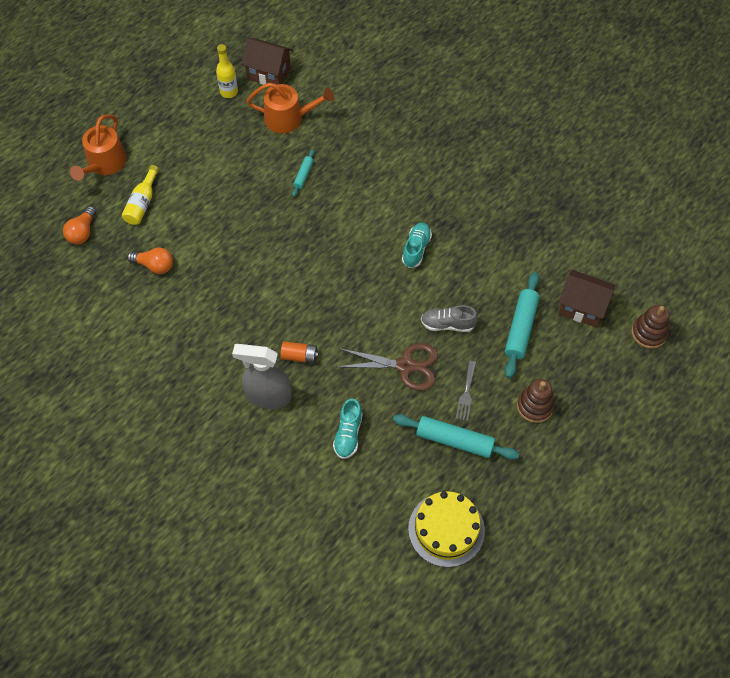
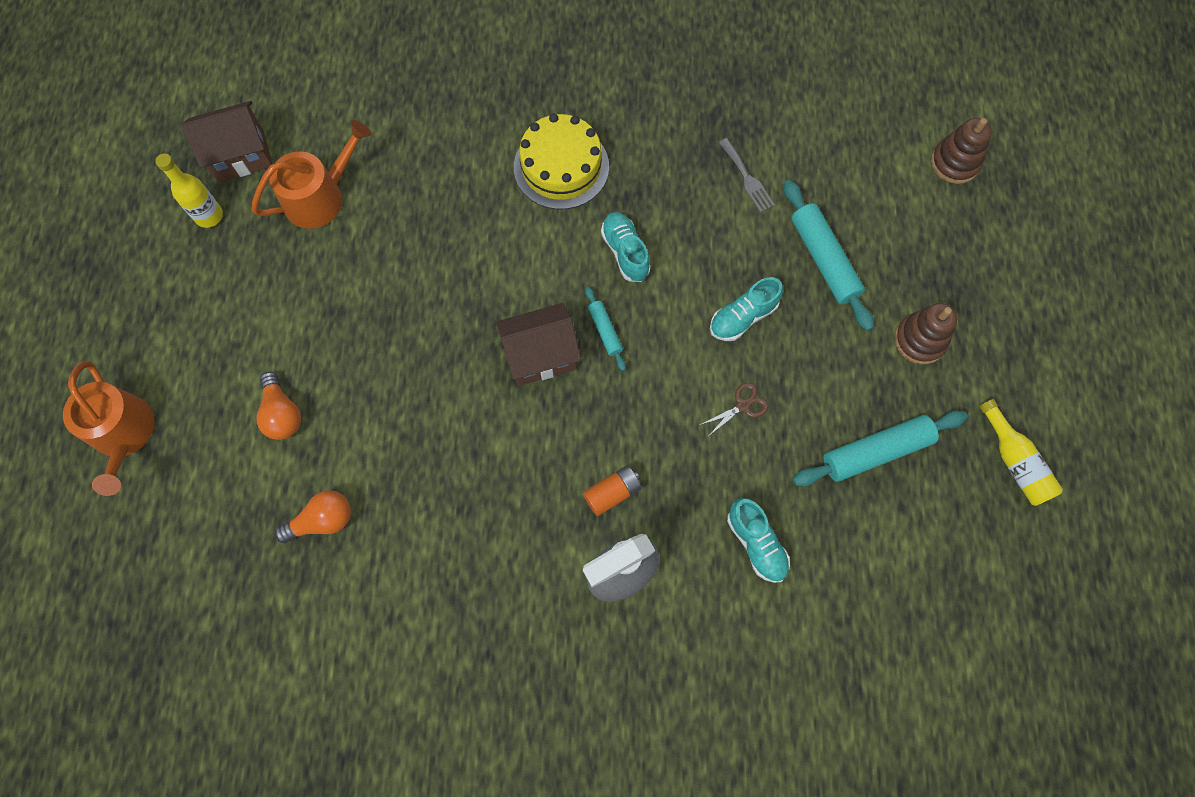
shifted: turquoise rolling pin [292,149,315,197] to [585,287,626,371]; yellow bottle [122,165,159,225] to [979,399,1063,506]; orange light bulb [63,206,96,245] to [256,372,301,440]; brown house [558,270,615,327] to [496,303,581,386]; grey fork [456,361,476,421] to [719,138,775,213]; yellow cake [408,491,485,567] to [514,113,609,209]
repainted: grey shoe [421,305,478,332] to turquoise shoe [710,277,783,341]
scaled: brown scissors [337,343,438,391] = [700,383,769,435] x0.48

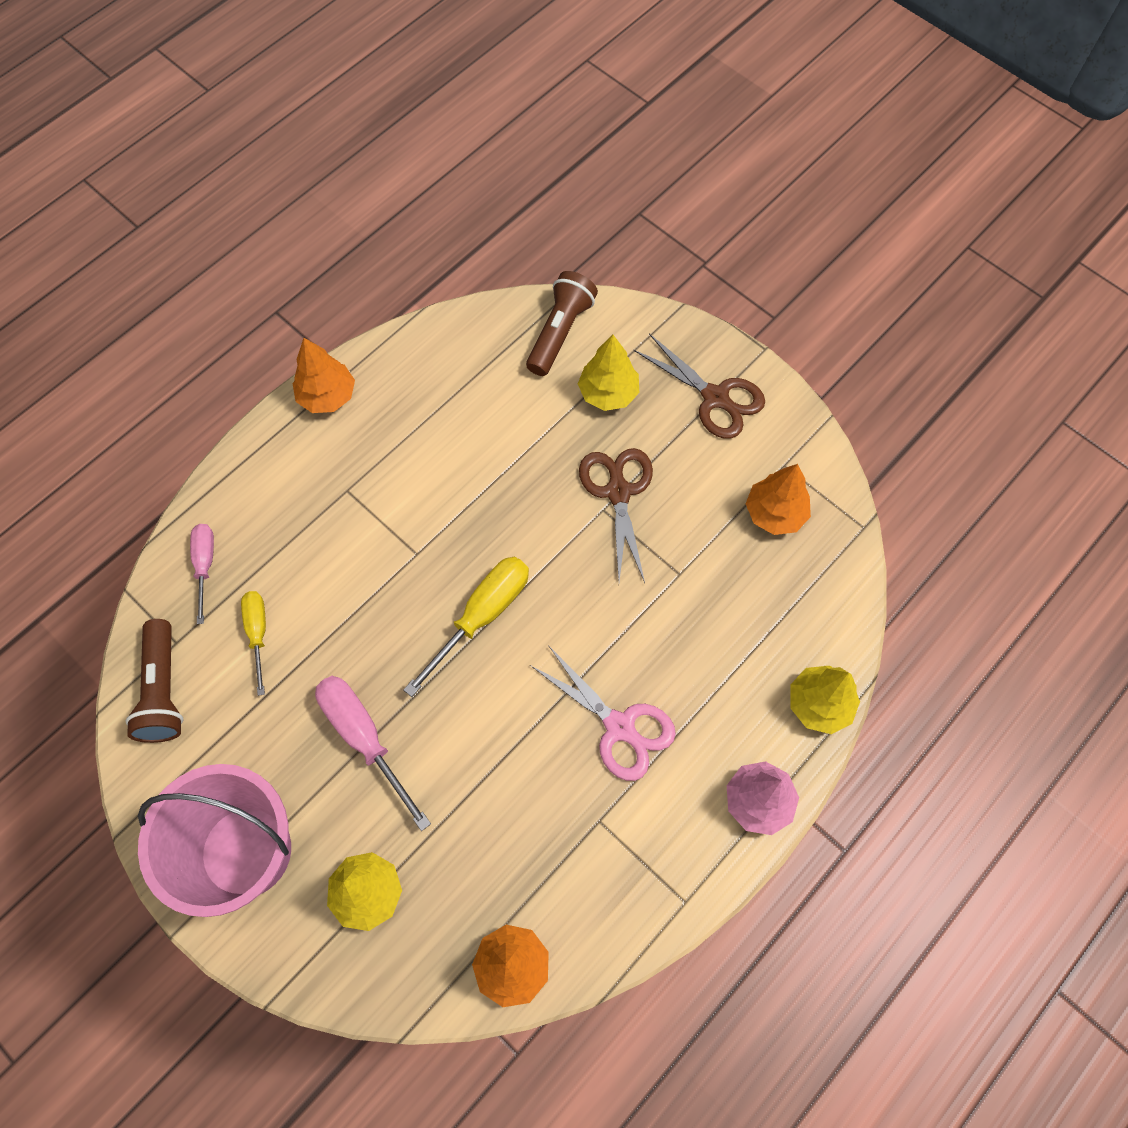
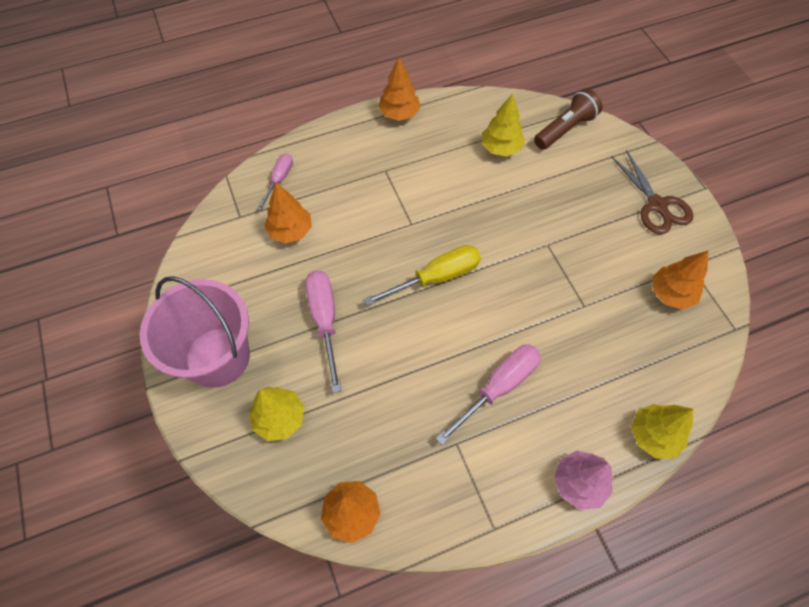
gone: brown scissors [579,448,653,583]; brown flashlight [126,619,183,743]
shifted: yellow tree [578,335,639,411] to [482,93,525,157]
swapped: yellow screwdriver [241,591,266,696] to orange tree [264,183,312,243]; pink scissors [530,645,676,781] to pink screwdriver [435,344,541,445]

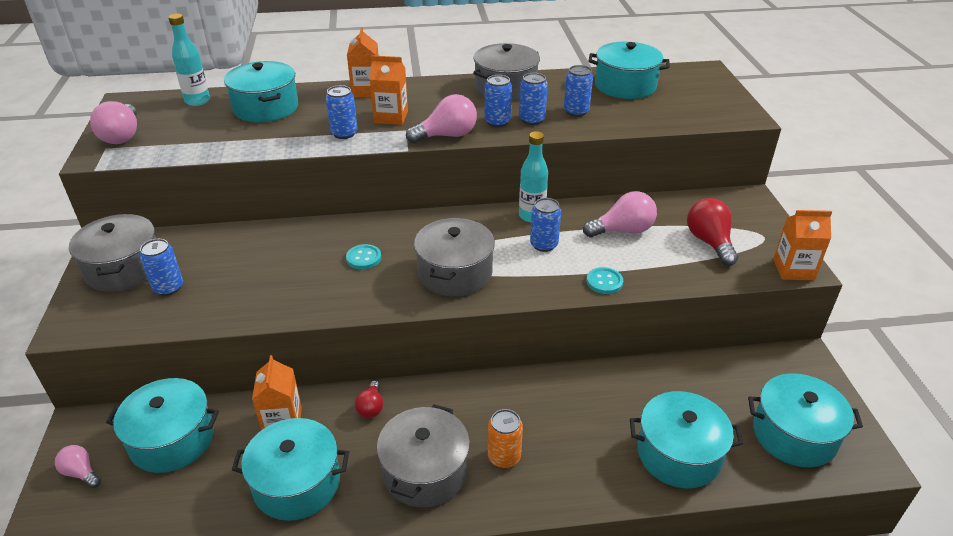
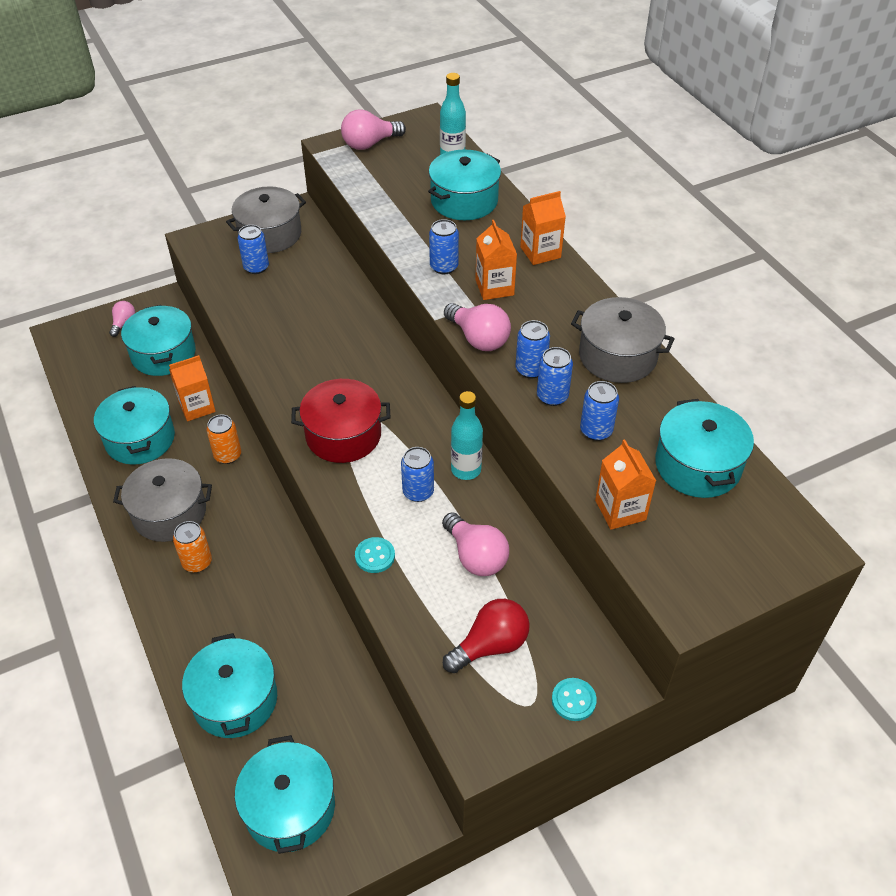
shifted: orange carton [773,210,832,280] to [595,439,656,530]; turquoise button [346,244,381,269] to [552,678,597,721]
swapped: red light bulb [355,380,383,418] to orange can [207,414,241,464]
repainted: grey pot [414,218,495,296] to red pot [291,379,391,463]

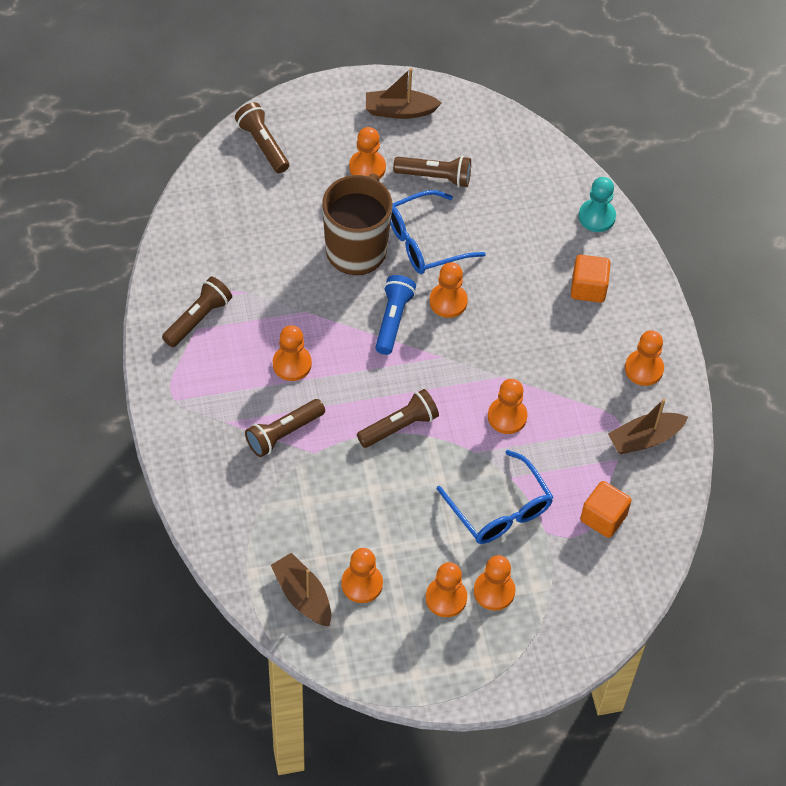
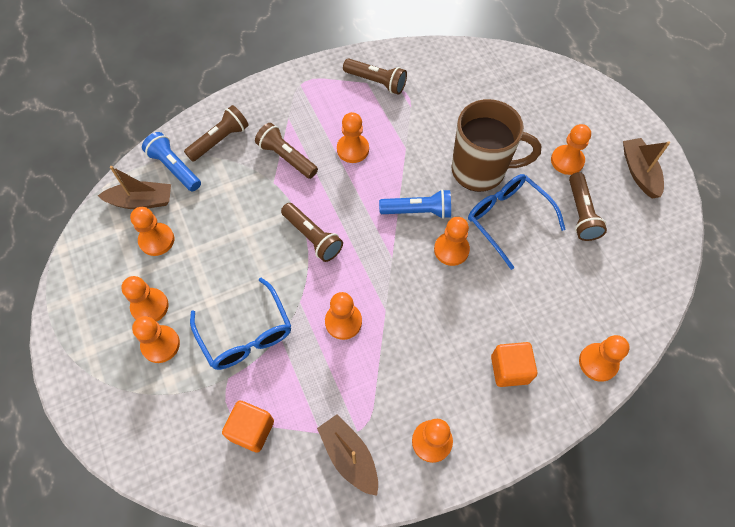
new: blue flashlight [142,132,201,191]
shifted: brown flashlight [235,102,289,173] to [184,105,249,162]
repainted: turquoise pawn [579,177,616,232] to orange pawn [579,335,630,382]
rotated: blue glasses [437,450,553,544] = [190,278,291,370] 75 degrees counterclockwise; brown boat [271,553,331,626] = [98,166,171,209] 45 degrees clockwise

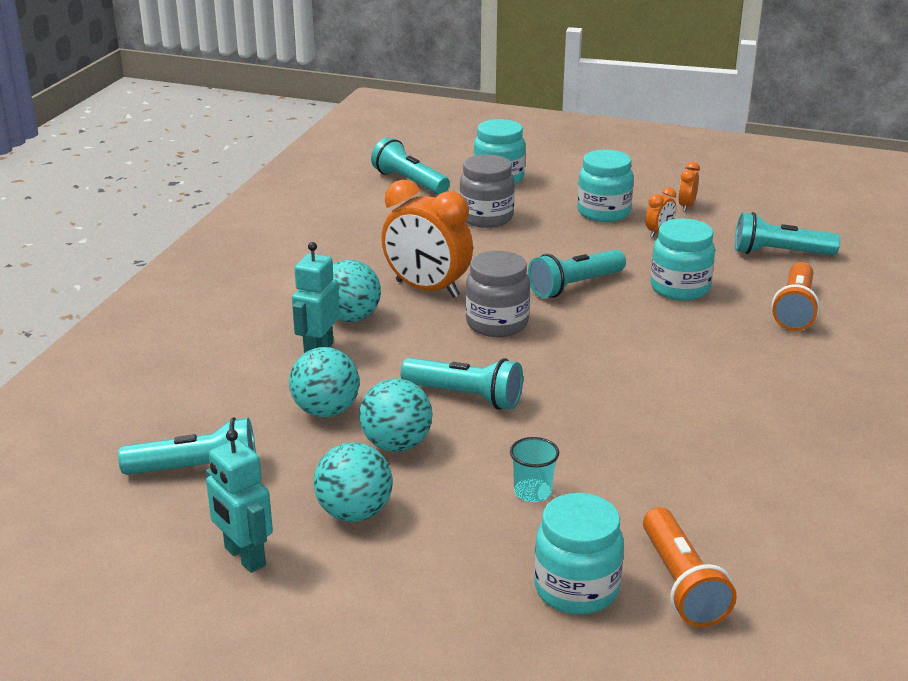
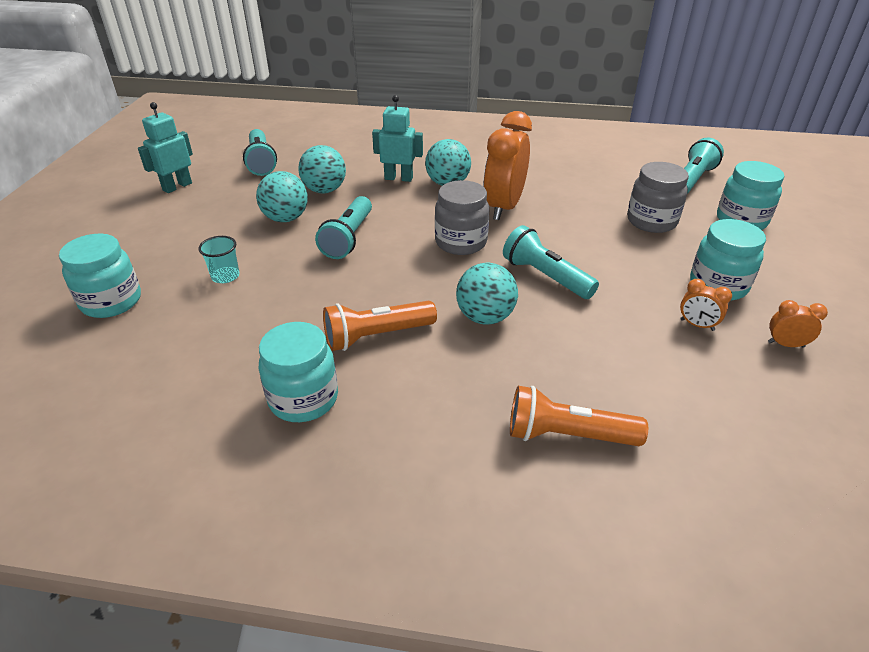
gone: turquoise flashlight [735,212,840,255]
shifted: turquoise jar [650,219,715,301] to [259,322,338,422]; turquoise ball [313,442,393,522] to [456,263,518,325]; orange flashlight [643,507,736,627] to [323,301,437,351]

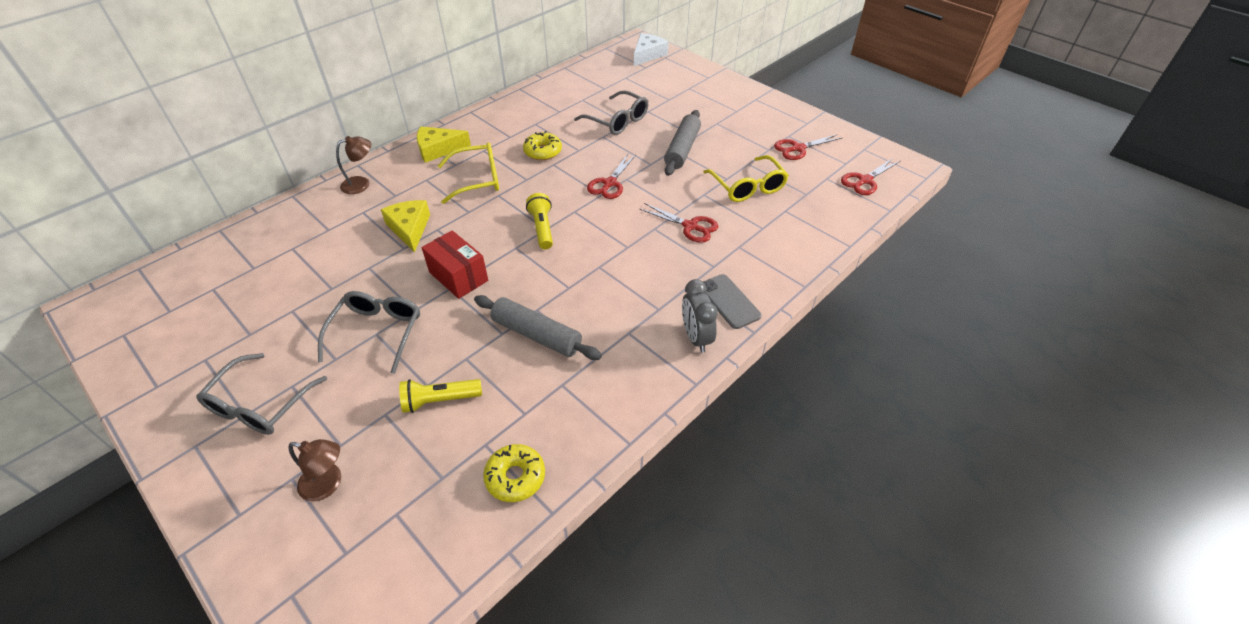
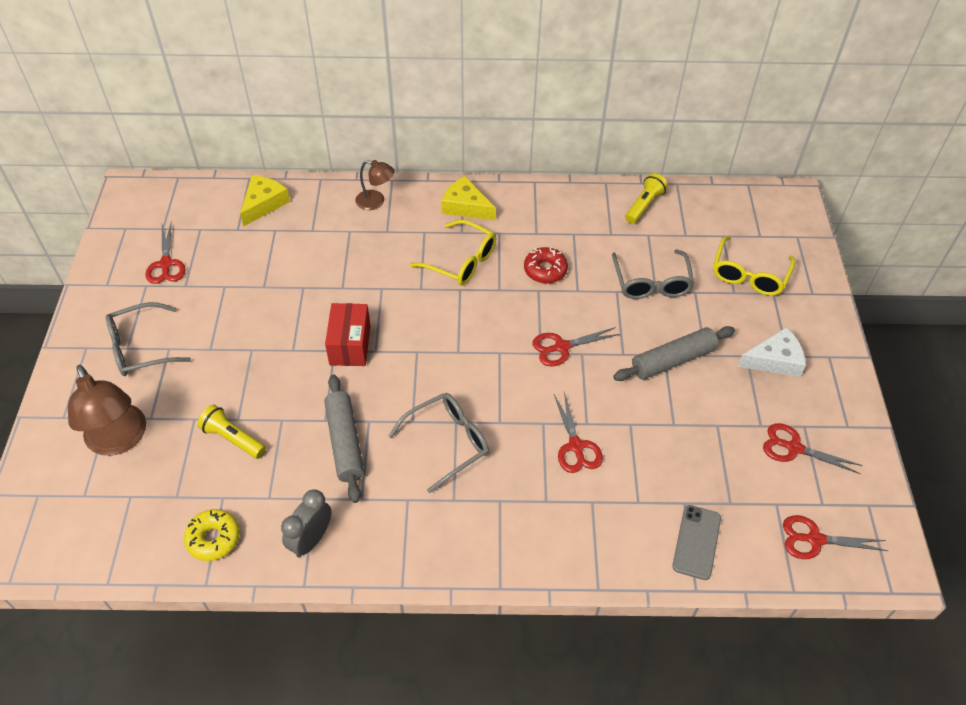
new: red scissors [145,224,186,284]
shifted: white cheese [634,33,668,66] to [738,327,806,377]; yellow glasses [703,155,789,202] to [713,236,795,296]; yellow flashlight [526,193,553,249] to [625,173,668,224]; yellow cheese [381,200,430,253] to [240,175,290,226]; grey phone [703,274,761,329] to [673,505,721,580]; grey clock [682,279,718,353] to [281,489,332,558]; grey glasses [318,291,420,374] to [389,393,489,493]
repainted: yellow donut [523,131,562,160] to red donut [524,247,568,283]
scaled: brown lamp [288,439,341,502] = [68,365,146,456] x1.75

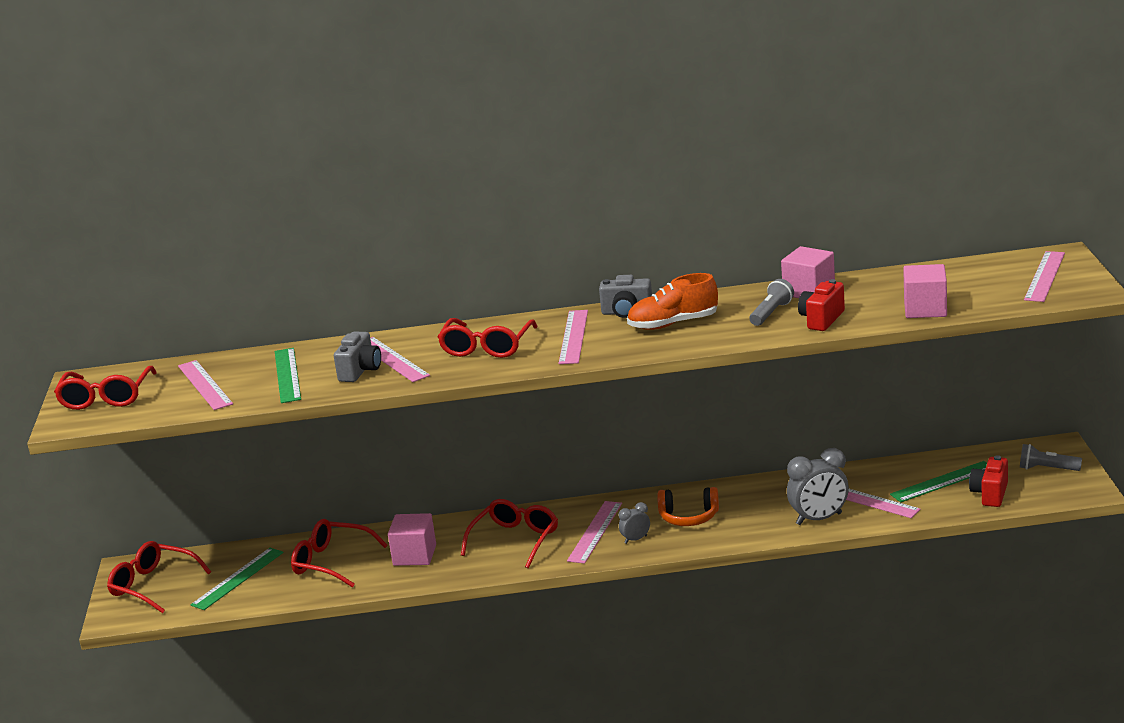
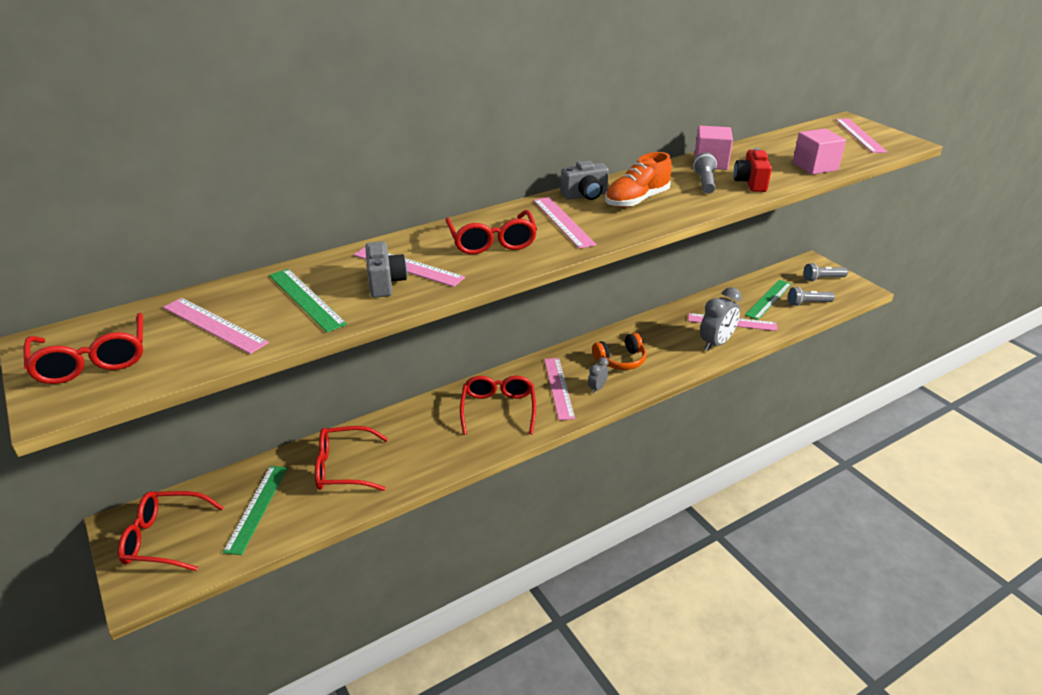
gone: pink cube [388,513,436,566]
swapped: red camera [969,455,1008,507] to grey flashlight [788,287,835,306]

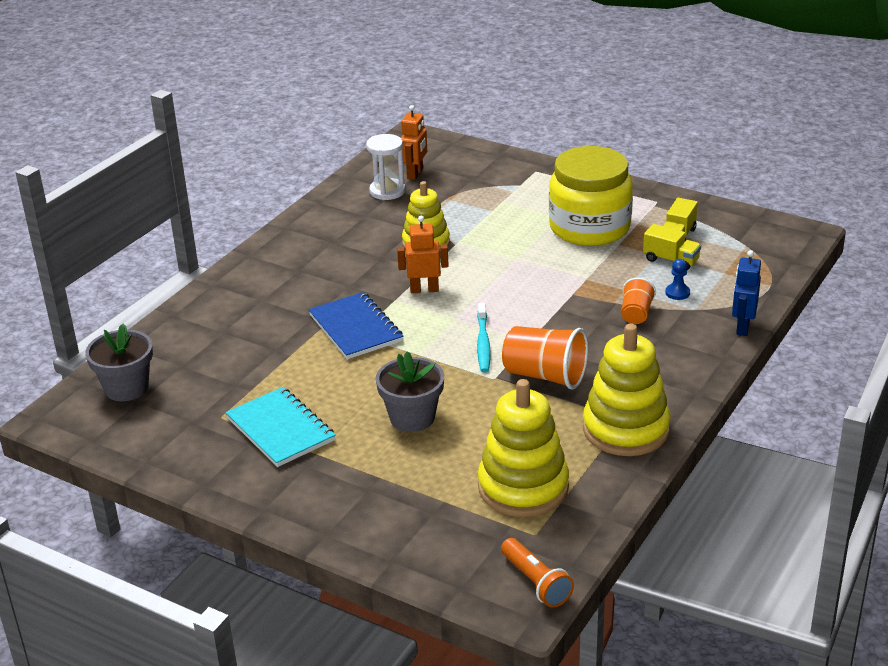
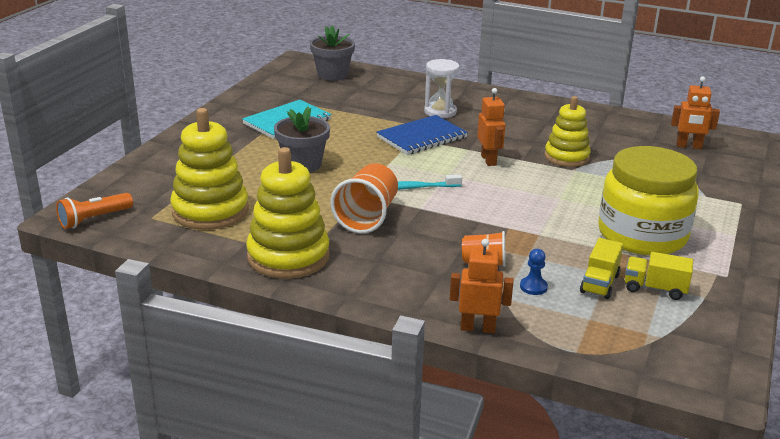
shifted: white hourglass [366,134,405,200] to [424,59,460,118]
repainted: blue robot [732,250,761,336] to orange robot [450,239,514,333]

